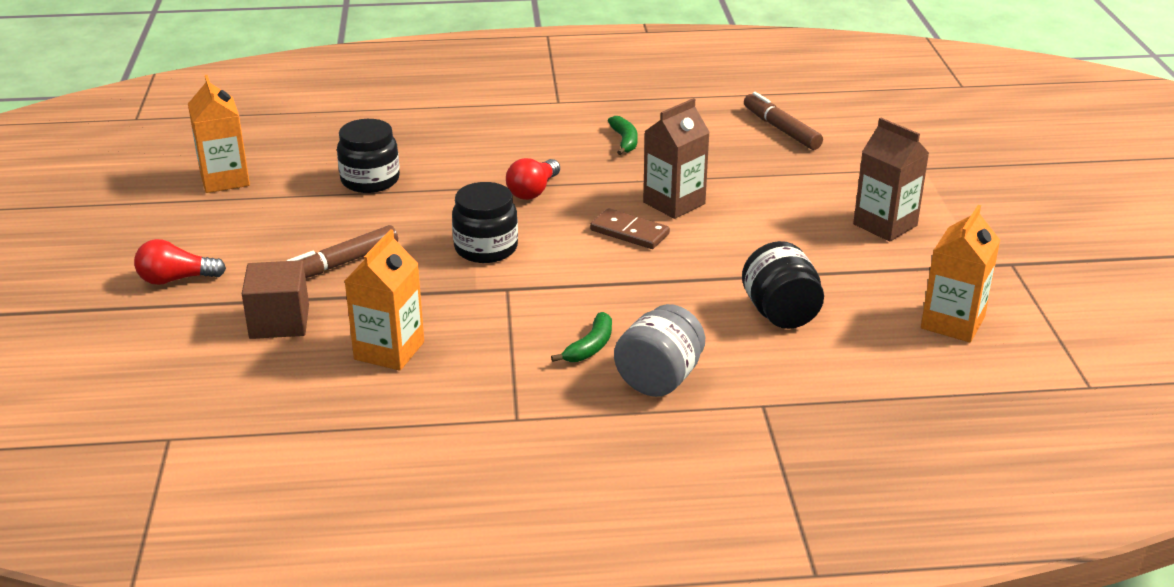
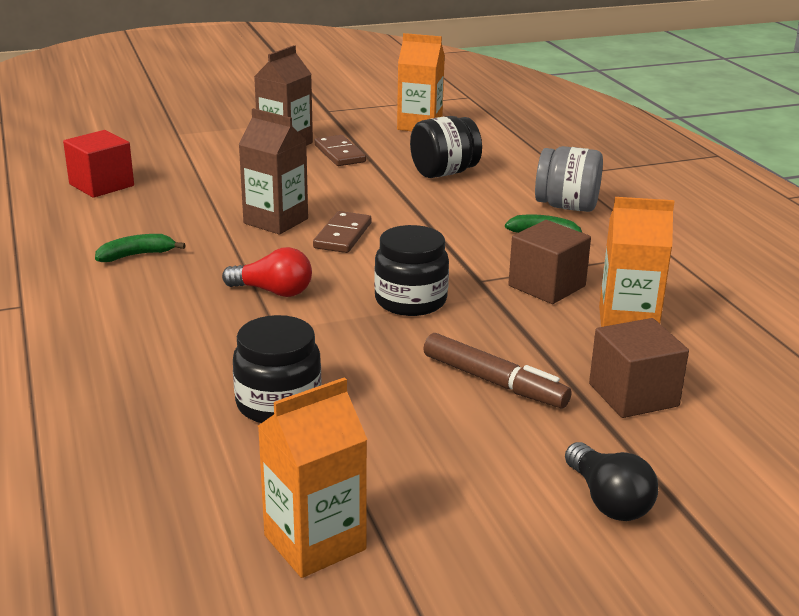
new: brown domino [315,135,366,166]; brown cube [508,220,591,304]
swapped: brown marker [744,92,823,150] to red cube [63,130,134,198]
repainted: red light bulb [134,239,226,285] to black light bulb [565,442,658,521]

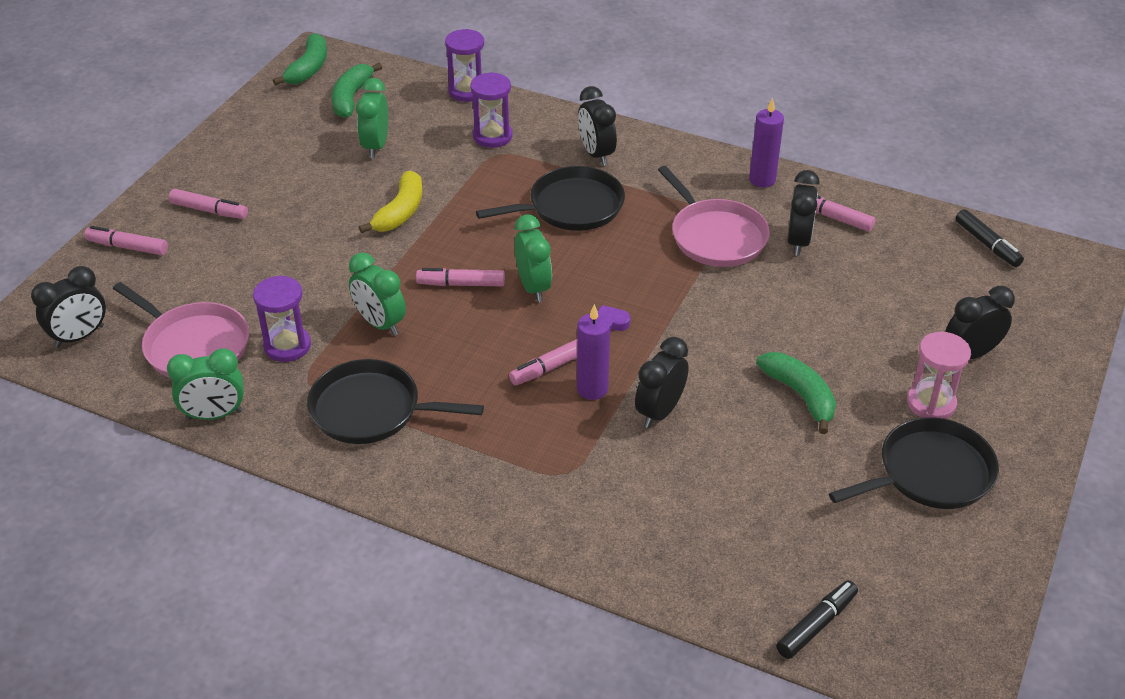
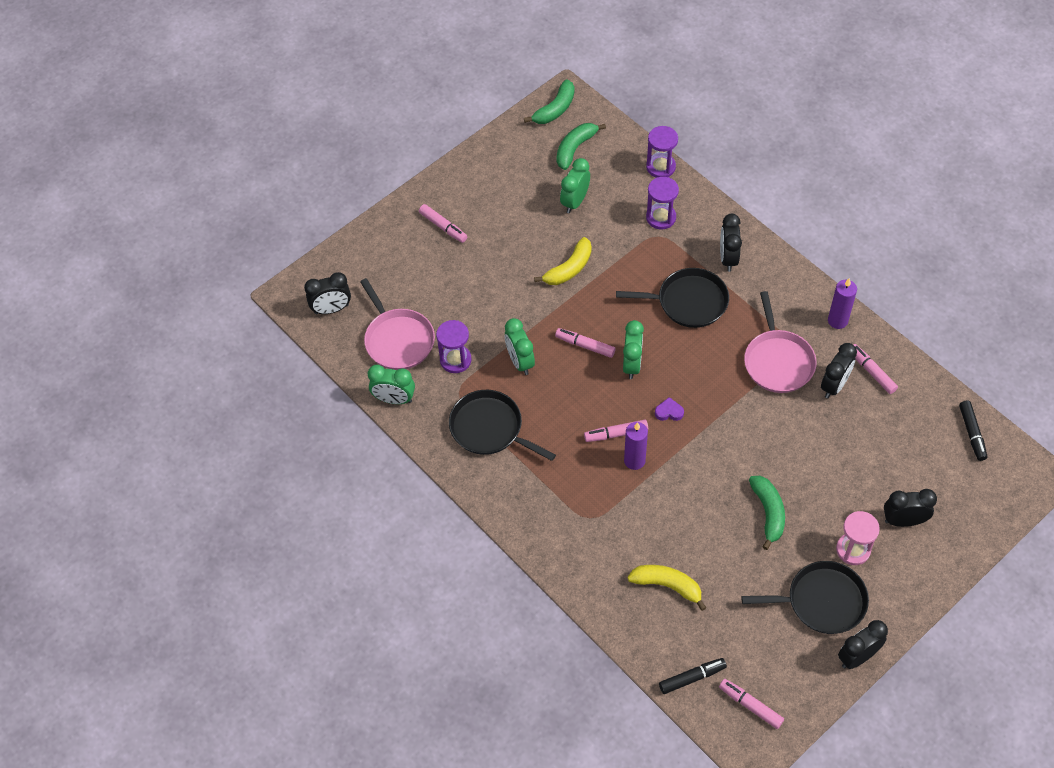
new: yellow banana [628,565,706,611]
shifted: pink marker [84,226,168,255] to [719,679,784,729]; black clock [635,337,689,428] to [838,620,888,669]

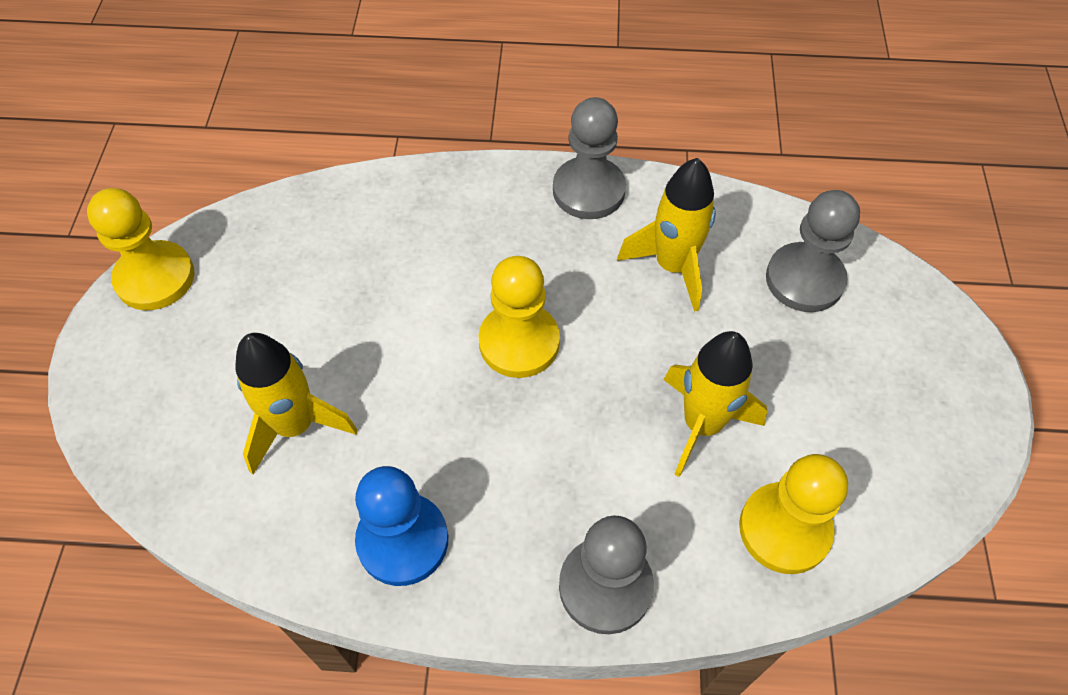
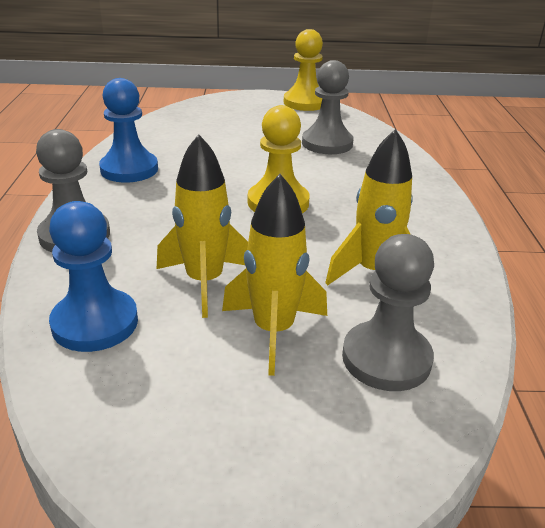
shifted: grey pawn [553,97,626,219] to [302,60,354,154]; yellow rocket [235,333,357,474] to [222,174,327,376]
repainted: yellow pawn [739,454,848,574] to blue pawn [49,201,138,352]

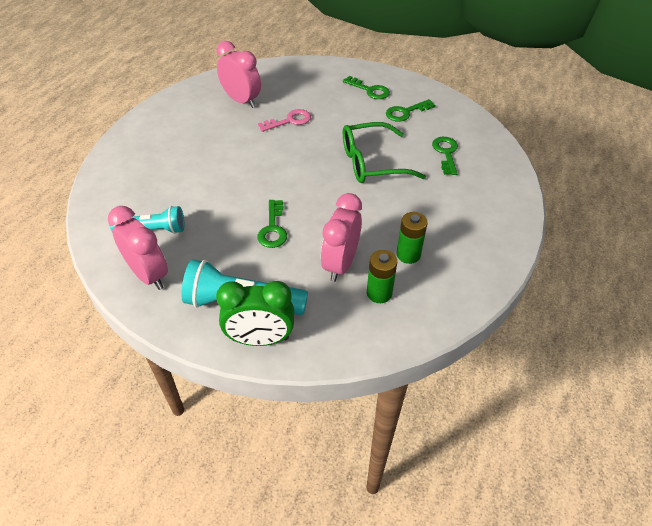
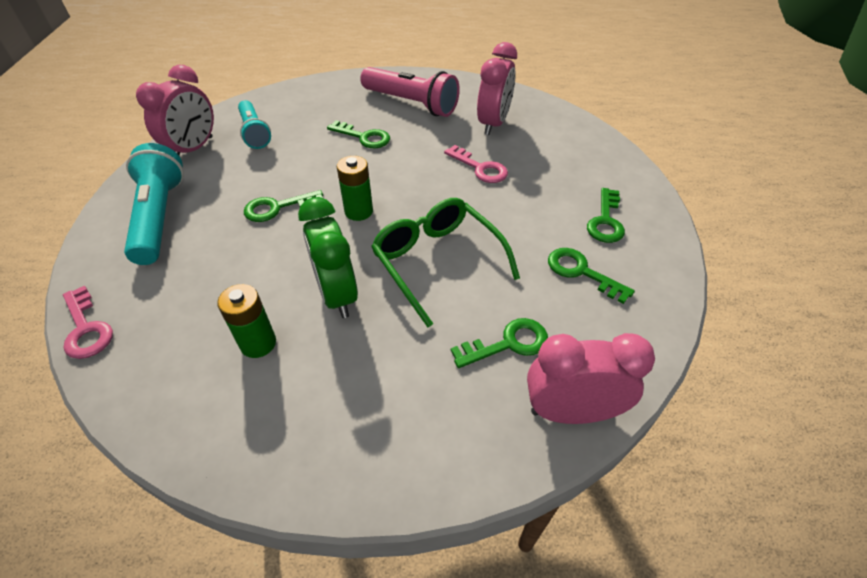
new: pink flashlight [360,67,460,117]; green key [327,120,390,148]; pink key [63,286,113,359]
shifted: pink clock [321,193,362,282] to [527,333,655,424]; green battery [367,250,397,303] to [337,156,373,221]; green clock [216,281,294,346] to [298,197,358,318]

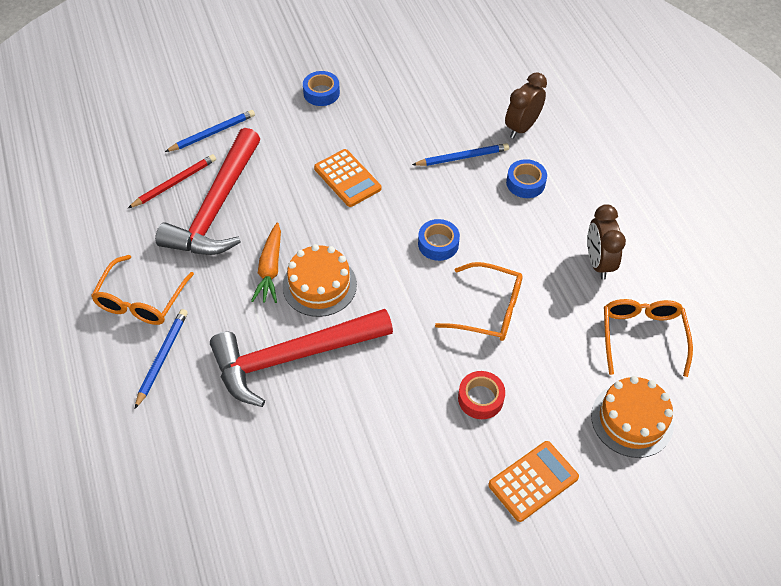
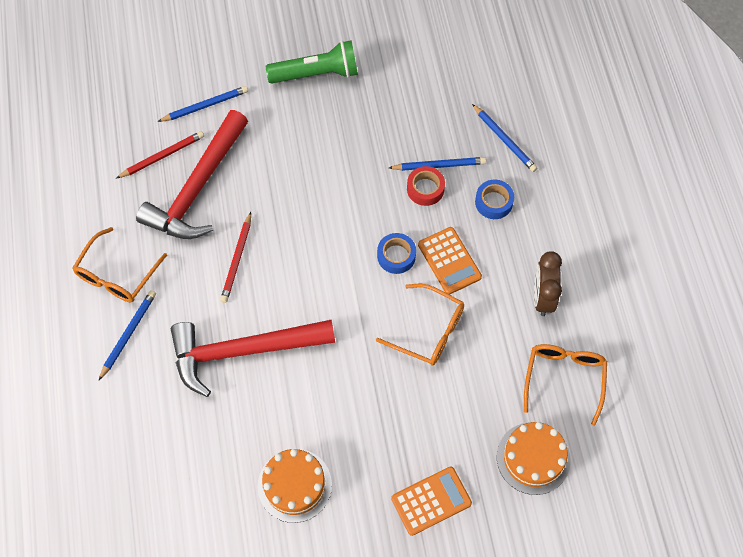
shifted: orange calculator [314,149,381,207] to [418,227,482,295]; orange cake [282,244,357,317] to [257,449,332,523]; red tape [458,371,505,419] to [407,166,445,206]
swapped: blue tape [303,71,340,106] to green flashlight [266,40,358,84]; brown clock [505,72,547,139] to blue pencil [472,104,537,172]; orange carrot [251,223,281,303] to red pencil [220,212,251,303]

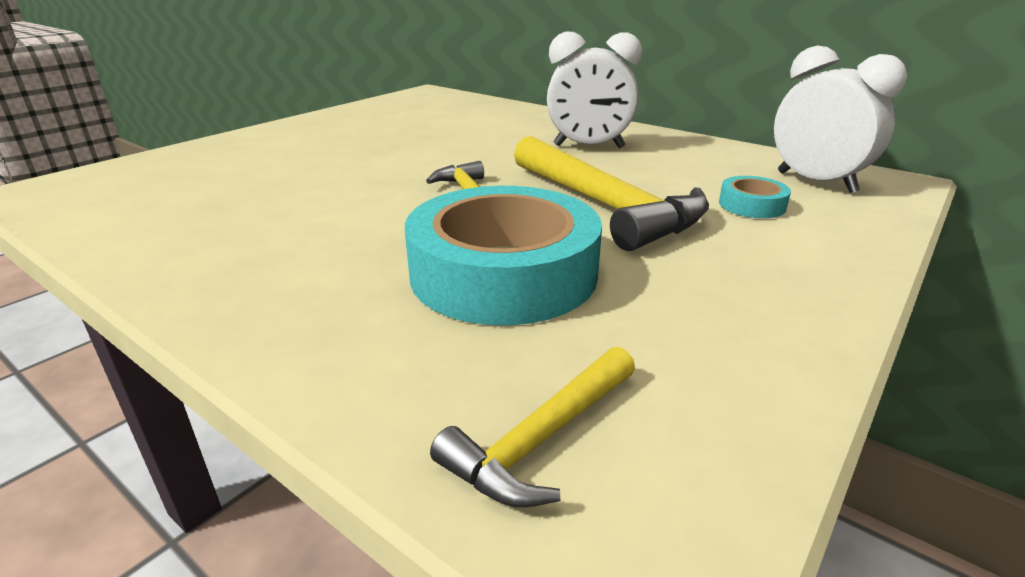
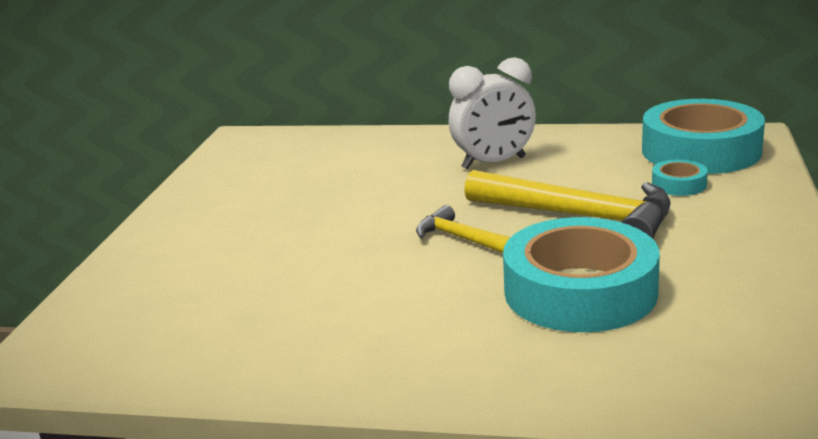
gone: yellow hammer [430,347,635,507]
swapped: white clock [774,46,907,193] to turquoise tape [642,99,765,174]

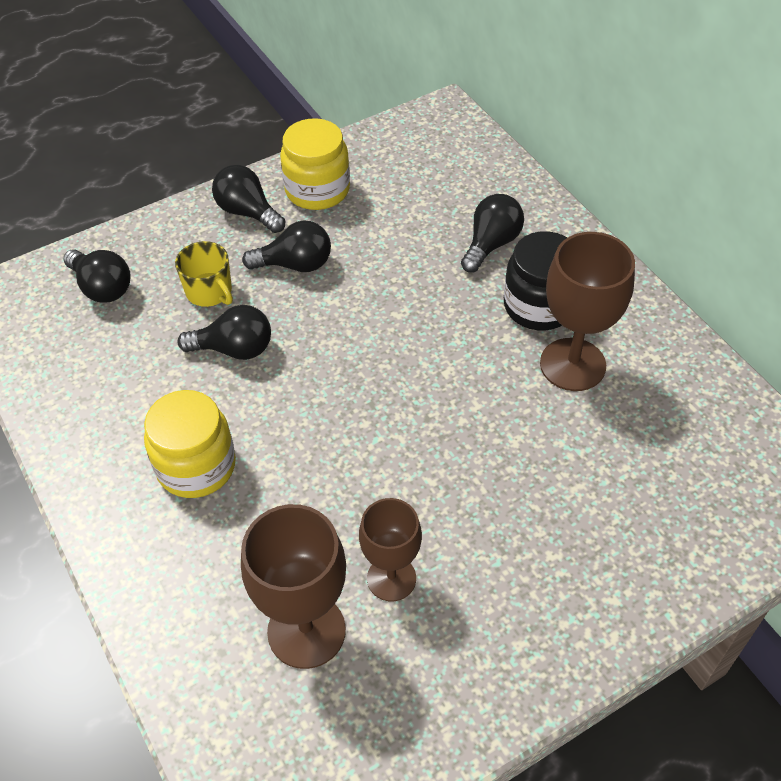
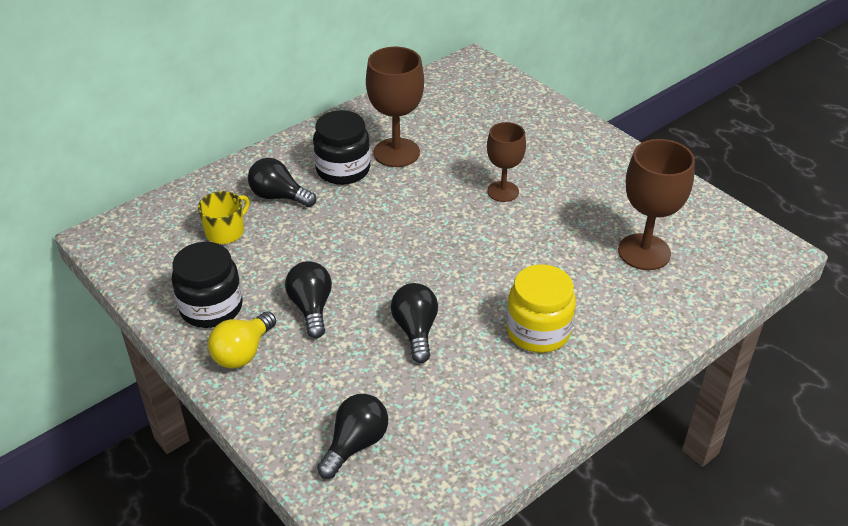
shifted: yellow mug [175,241,233,307] to [198,191,250,244]; brown goblet [359,498,422,601] to [487,122,526,202]
repainted: yellow jar [280,118,350,210] to black jar [172,242,243,328]; black light bulb [212,165,285,233] to yellow light bulb [208,311,276,369]

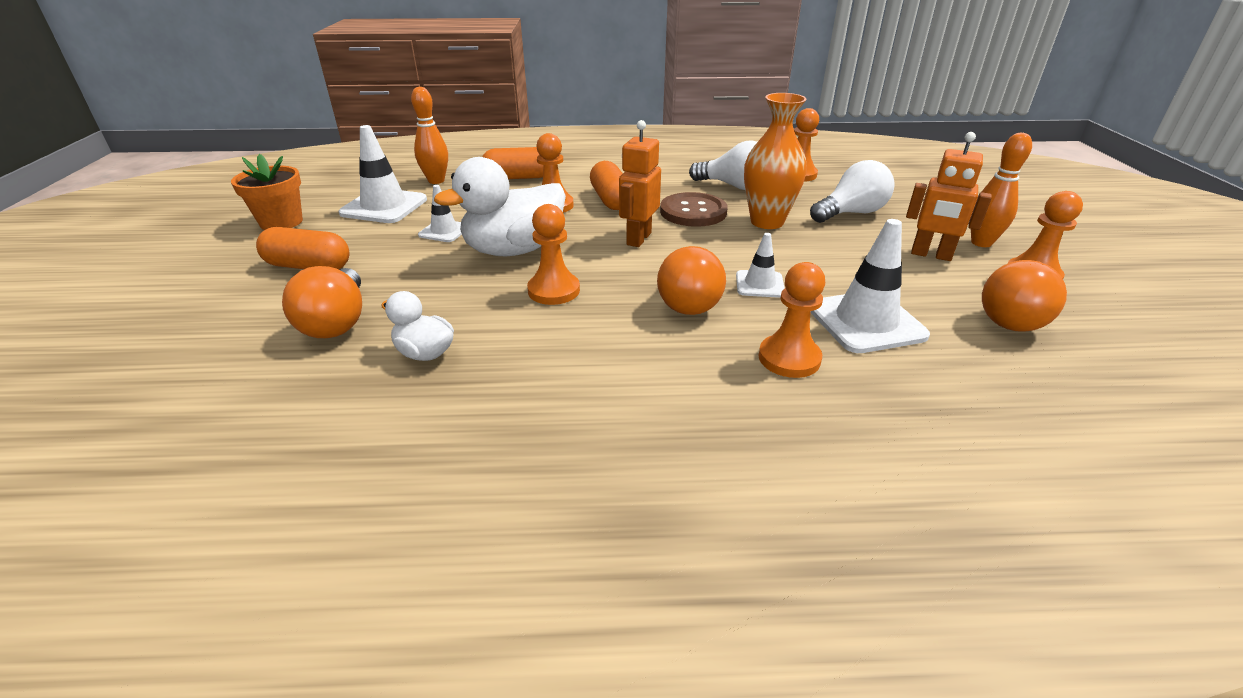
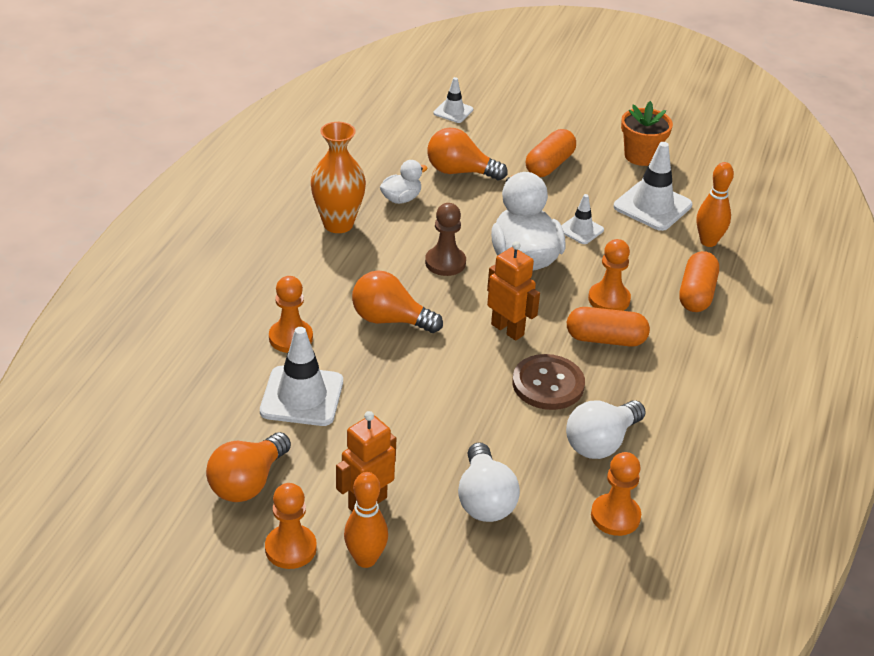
shifted: orange vase [744,93,807,229] to [311,122,366,233]; white traffic cone [736,233,785,298] to [434,77,473,123]
repainted: orange pawn [527,204,580,305] to brown pawn [425,203,466,276]
rotated: orange light bulb [982,260,1067,332] = [206,432,291,502] 120 degrees counterclockwise

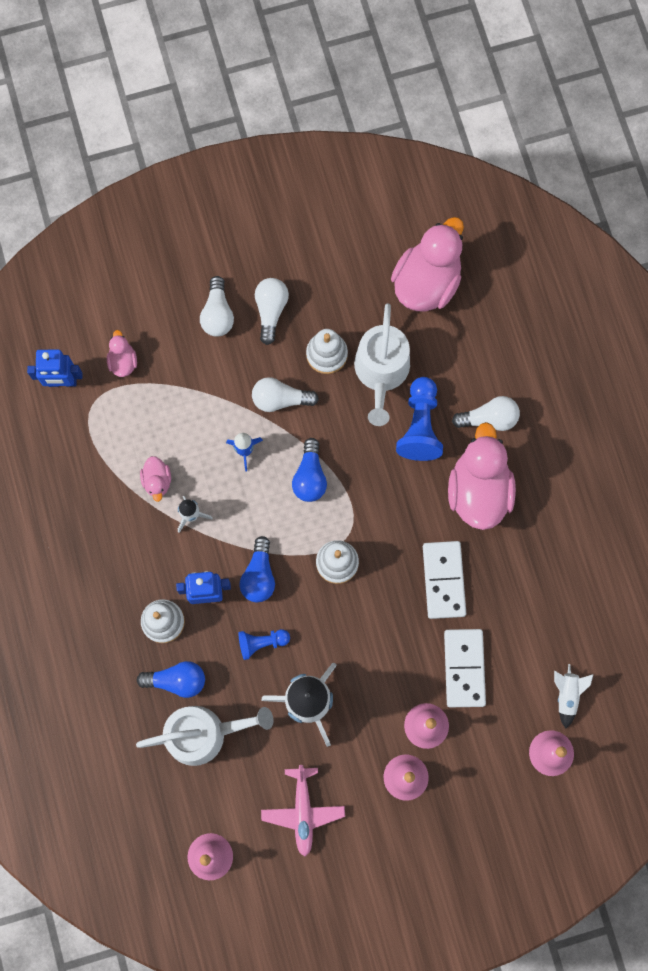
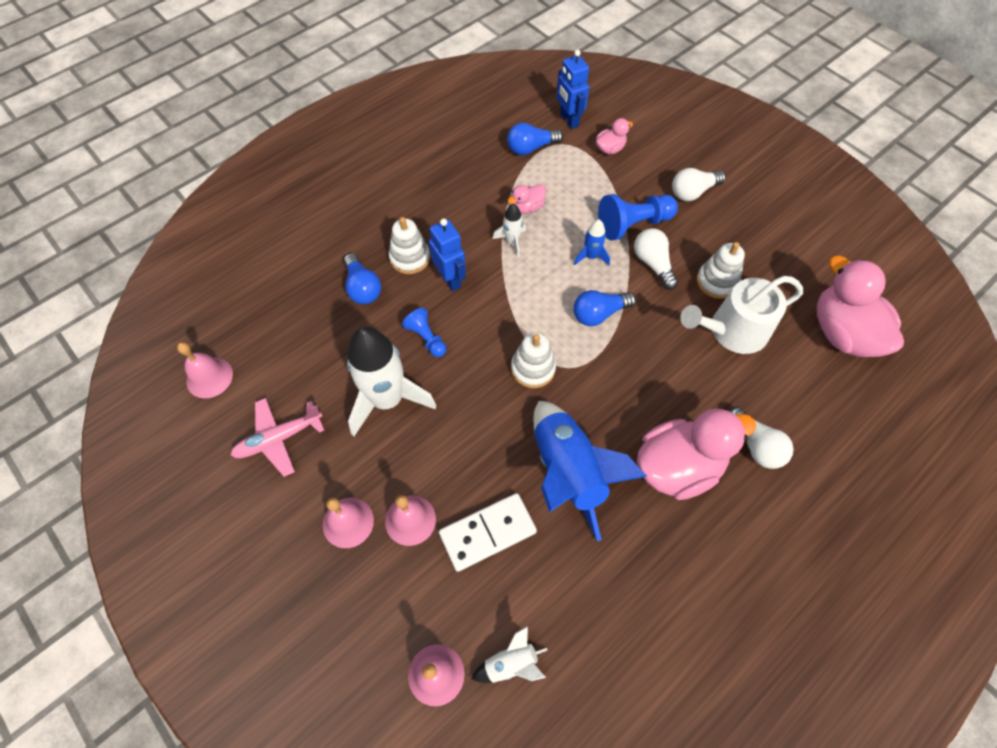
gone: white light bulb [255,278,289,345]; white watering can [136,706,274,766]
shifted: blue pawn [396,377,443,461] to [598,194,678,241]; blue light bulb [239,536,275,602] to [507,123,563,155]
swapped: white domino [423,541,466,619] to blue rocket [533,401,647,541]
rotated: pink duck [391,217,464,312] = [817,256,904,357] 120 degrees counterclockwise

